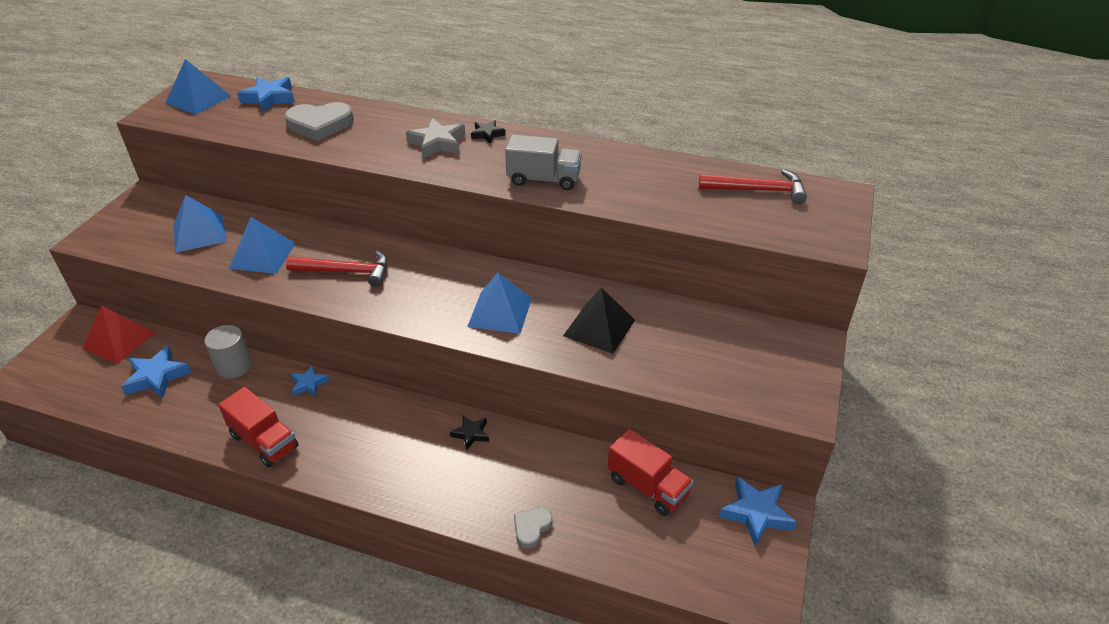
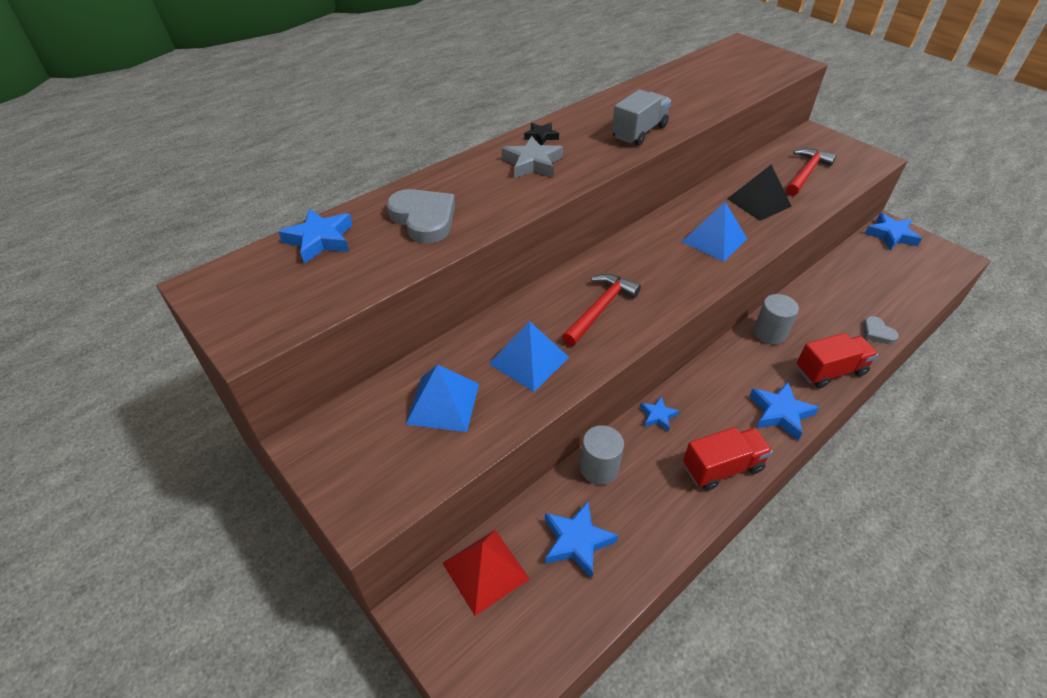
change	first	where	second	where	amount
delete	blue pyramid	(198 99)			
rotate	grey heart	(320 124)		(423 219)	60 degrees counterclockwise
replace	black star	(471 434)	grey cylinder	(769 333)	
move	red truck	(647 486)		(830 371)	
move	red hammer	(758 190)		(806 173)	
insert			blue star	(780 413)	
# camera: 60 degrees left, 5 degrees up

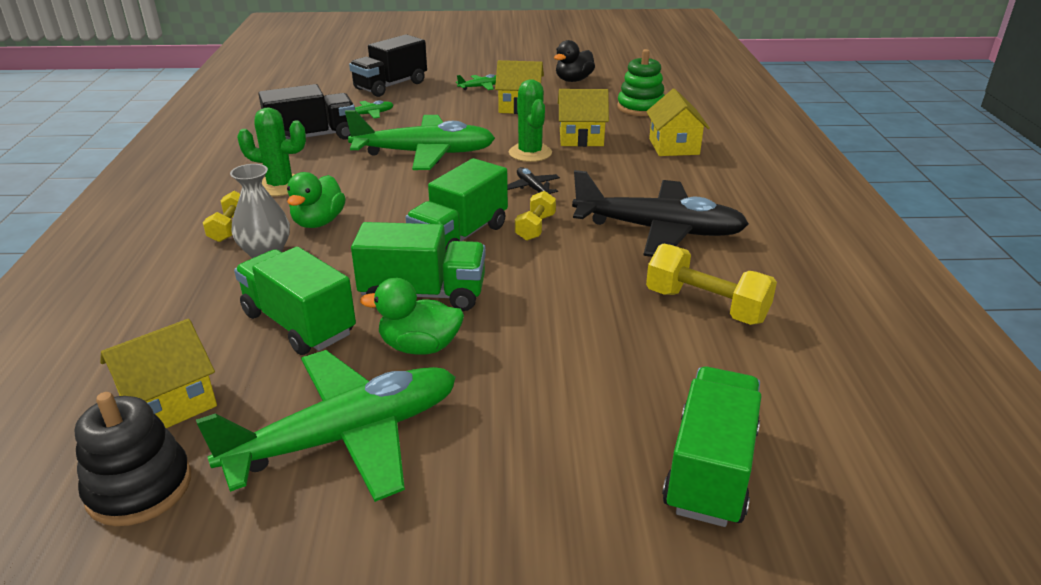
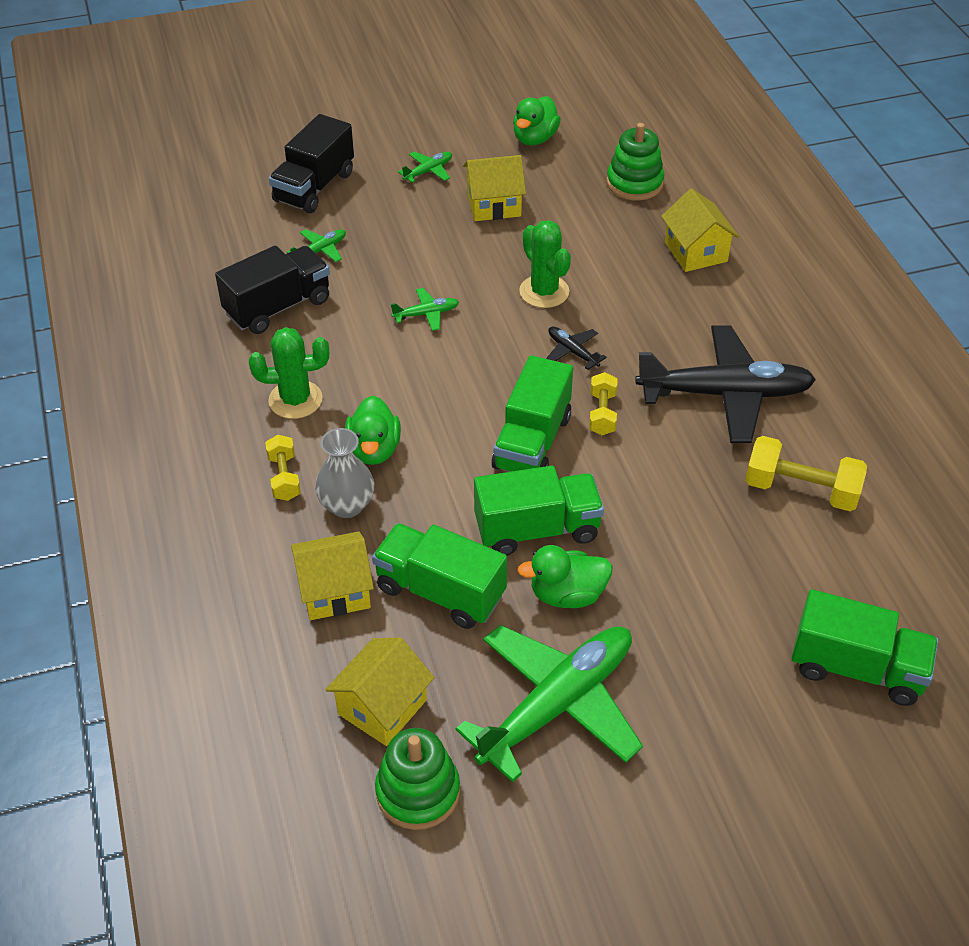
change	first	where	second	where	amount
recolor	black stacking toy	(139 487)	green stacking toy	(418 792)	
resize	green plane	(424 154)		(426 314)	x0.41
recolor	black duck	(573 80)	green duck	(534 138)	
move	yellow house	(581 138)		(335 591)	
rotate	green truck	(710 469)		(856 668)	105 degrees clockwise
# camera: 15 degrees left, 15 degrees up

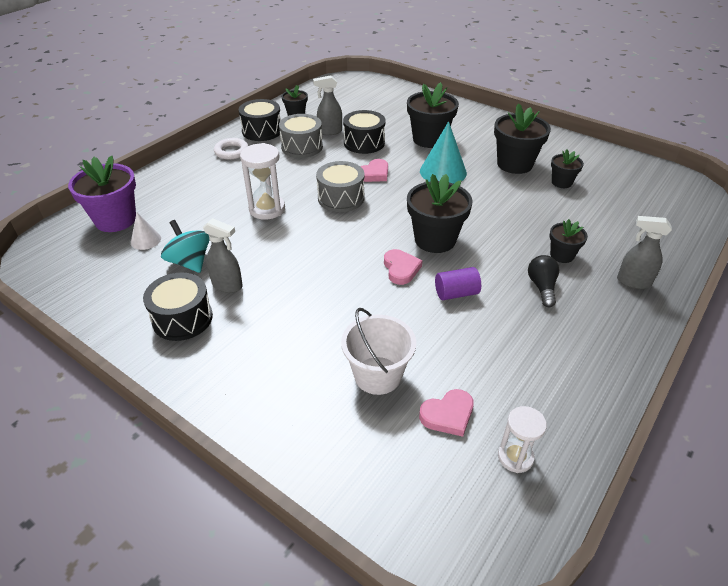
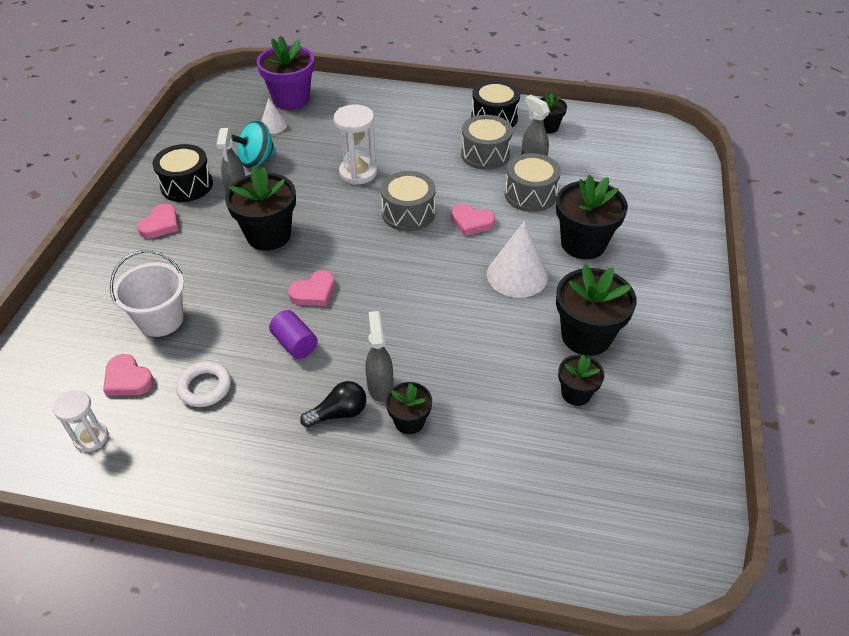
change	first	where	second	where	amount
rotate	turquoise spinning top	(190 262)		(257 160)	150 degrees counterclockwise
move	white ring	(231 151)		(205 387)	
recolor	black drum	(364 143)	grey drum	(530 194)	
move	black flower pot	(435 240)		(268 235)	
recolor	turquoise cone	(443 172)	white cone	(517 275)	
move	grey spray bottle	(633 282)		(380 386)	
insert			pink heart	(160 224)	
# camera: 65 degrees right, 5 degrees up

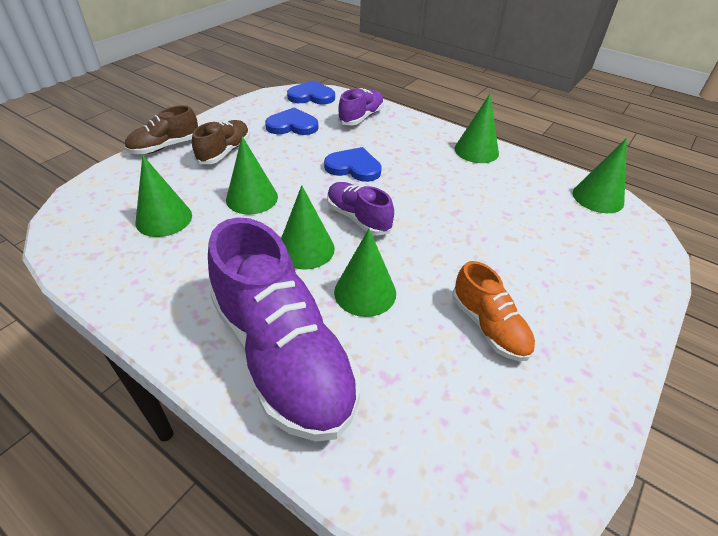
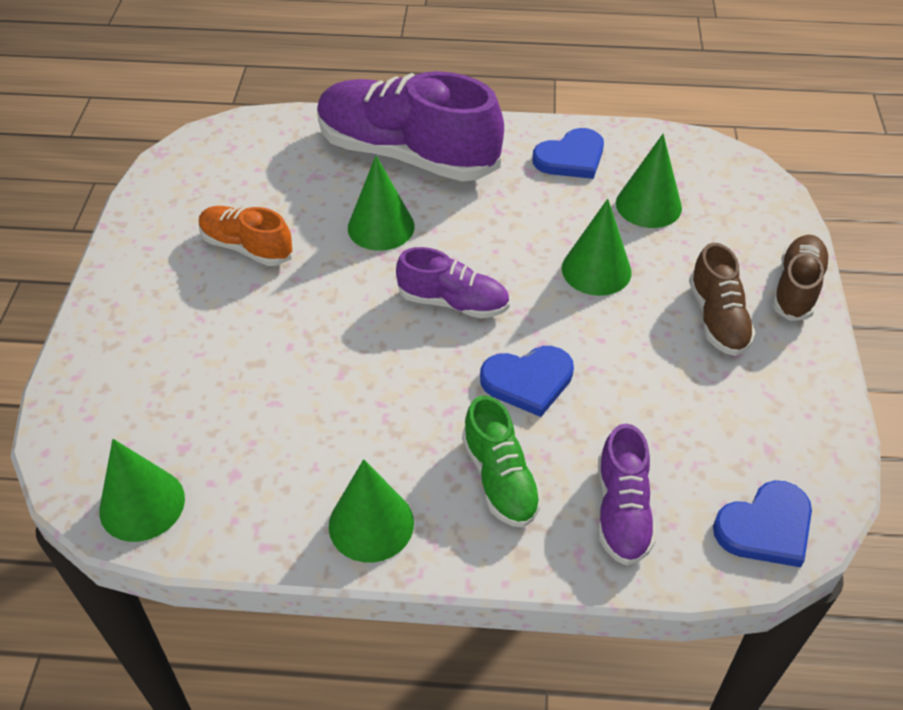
change	first	where	second	where	amount
move	blue heart	(292 125)		(571 158)	
delete	green cone	(306 249)			
insert			green shoe	(500 479)	
# camera: 150 degrees right, 5 degrees up

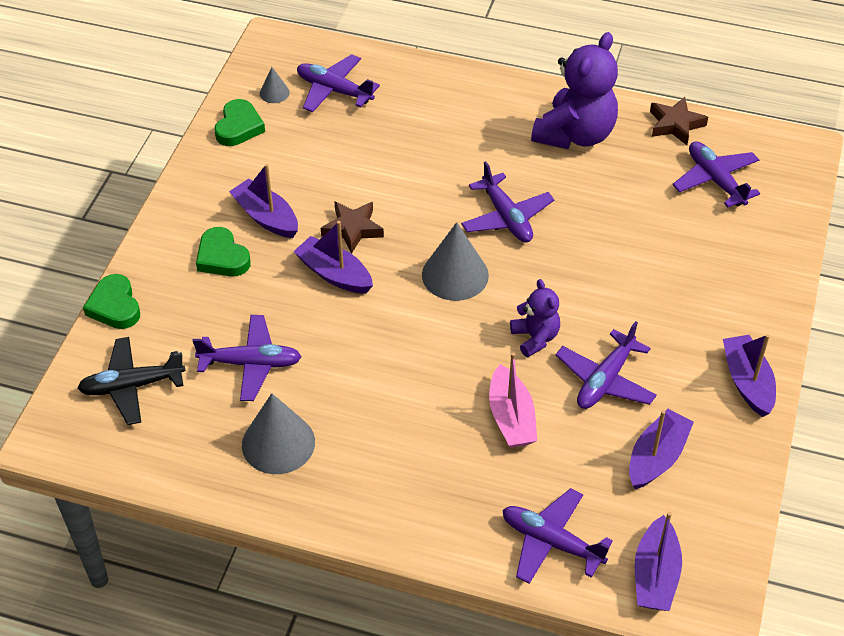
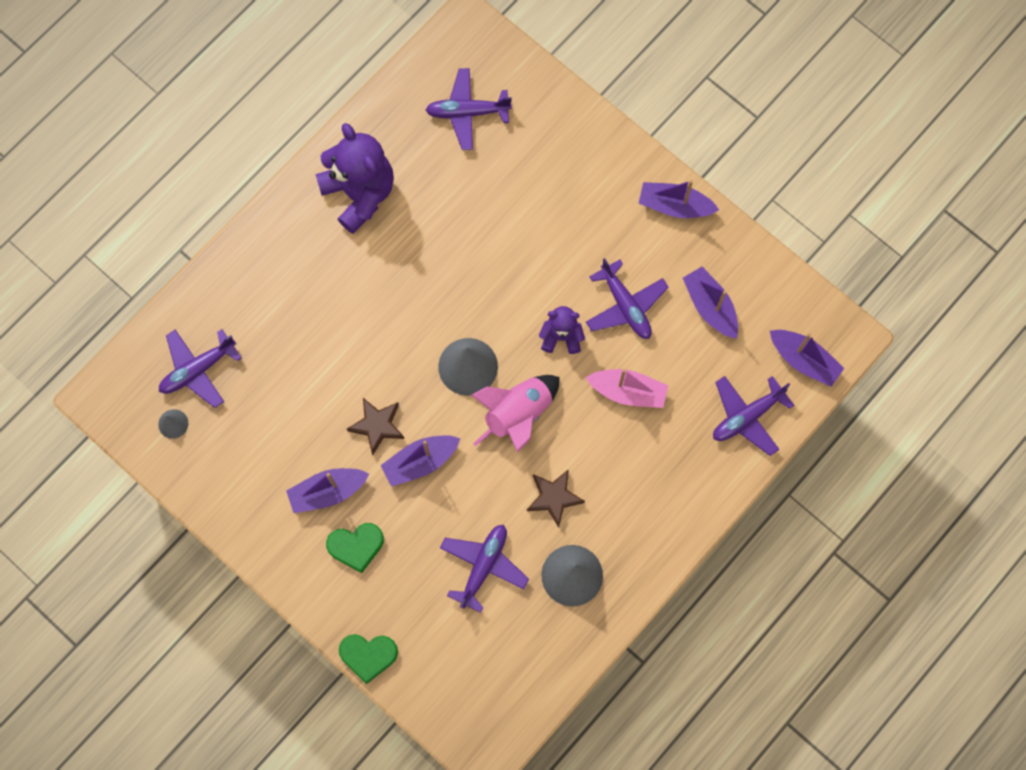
change	first	where	second	where	amount
delete	black plane	(132 386)			
delete	green heart	(239 127)			
delete	purple plane	(506 217)			
move	brown star	(675 124)		(554 498)	
insert			pink rocket	(518 414)	
# camera: 65 degrees left, 25 degrees up

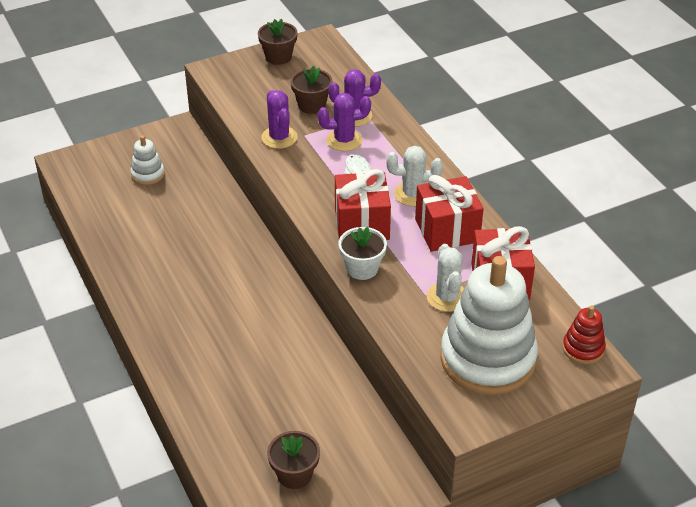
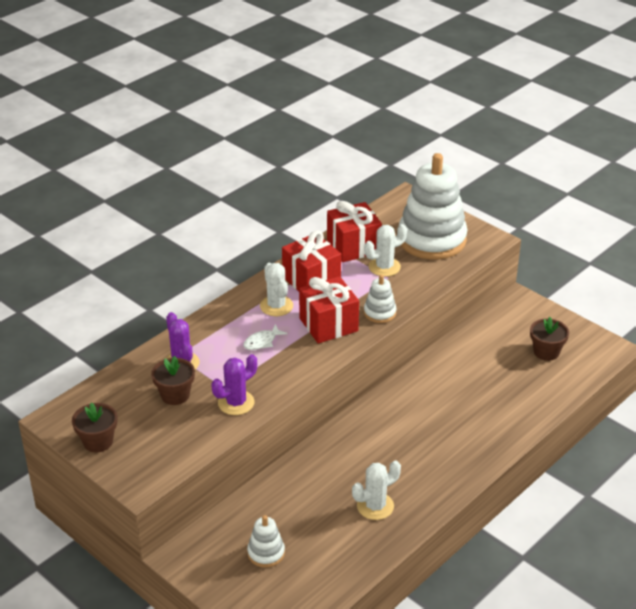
change	first	where	second	where	amount
delete	purple cactus	(344 140)			
replace	white flower pot	(362 268)	white stacking toy	(379 313)	
delete	red stacking toy	(583 349)			
insert			white cactus	(375 506)	
# camera: 110 degrees left, 5 degrees down

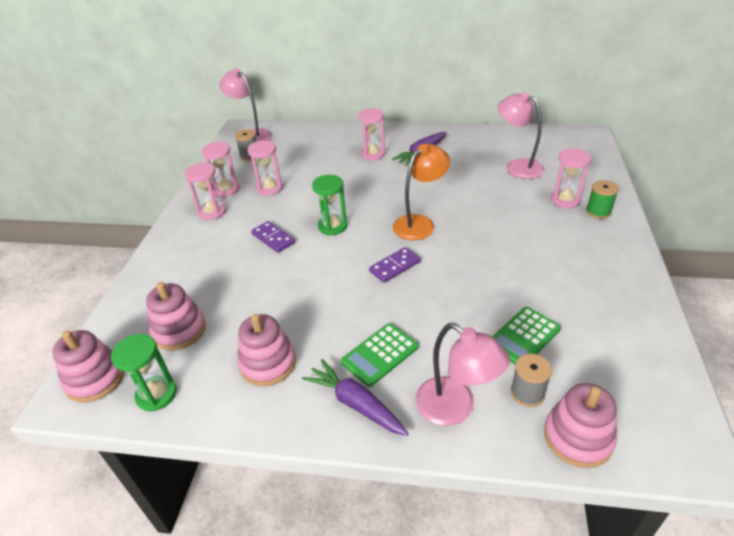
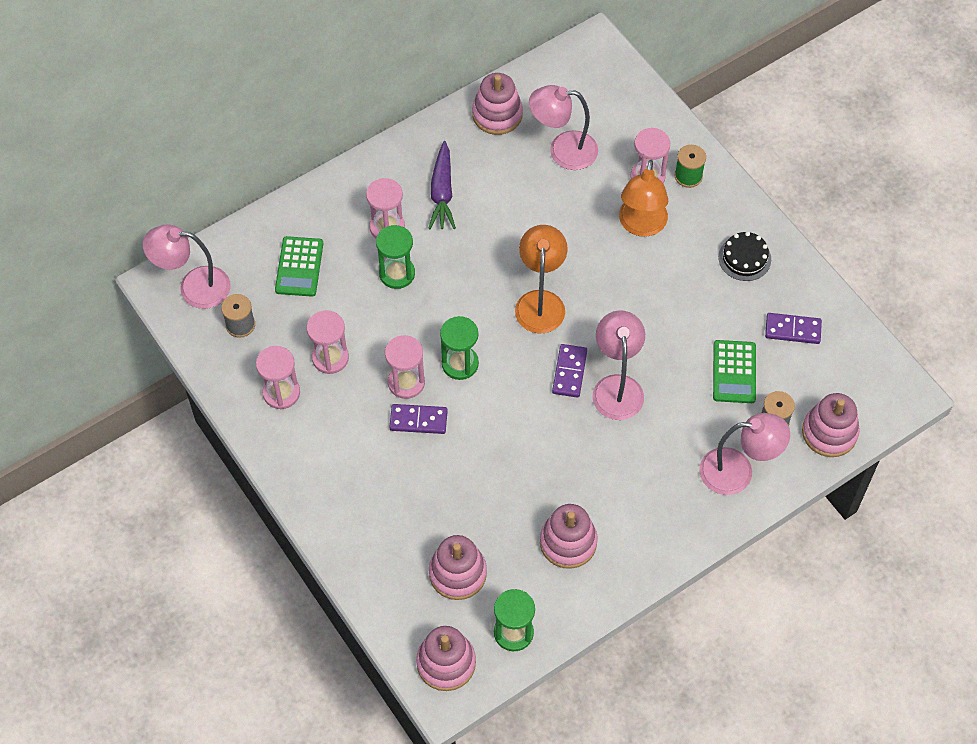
change	first	where	second	where	amount
move	pink hourglass	(212 212)		(406 382)	
delete	purple carrot	(355 404)			
move	green calculator	(380 354)		(299 267)	
insert			green hourglass	(397 273)	
insert			pink stacking toy	(497 114)	
insert			pink lamp	(617 387)	
insert			orange lamp	(641 225)	
insert			black cake	(744 258)	
insert			purple domino	(792 330)	
# camera: 45 degrees left, 20 degrees up

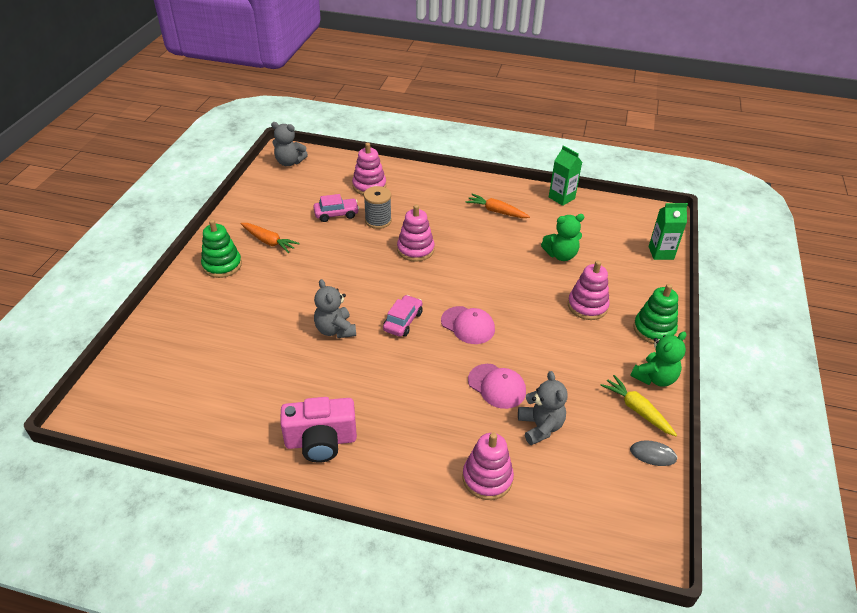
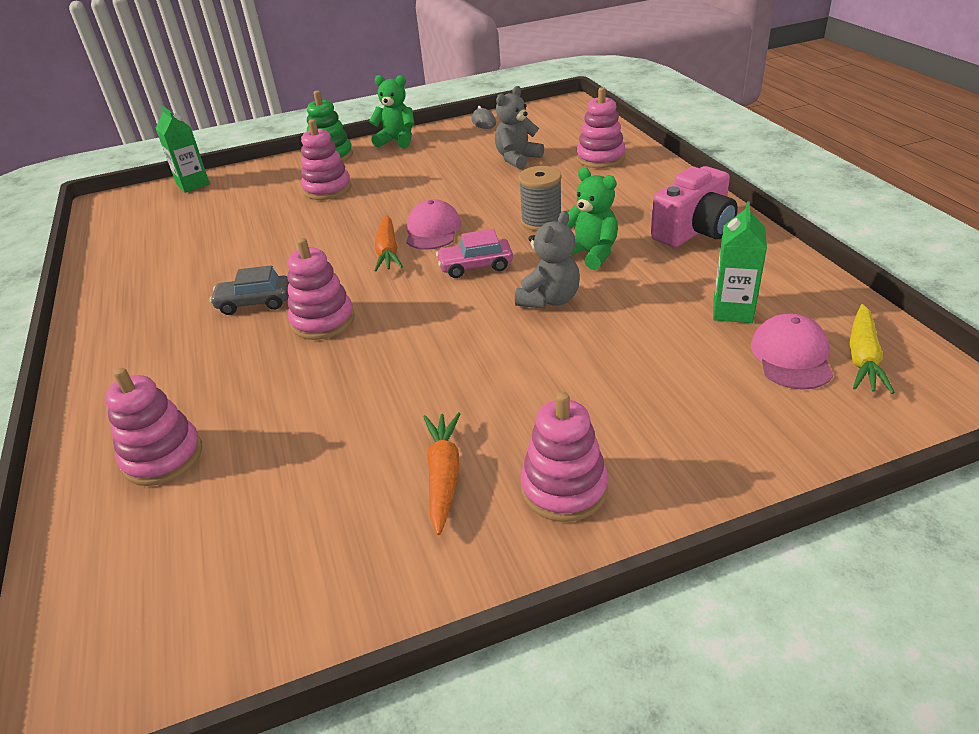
change	first	where	second	where	amount
recolor	green stacking toy	(222 265)	pink stacking toy	(564 488)	
delete	grey teddy bear	(289 162)			
rotate	pink camera	(321 441)		(694 231)	90 degrees clockwise
delete	pink car	(336 214)			
move	grey spool	(378 221)		(541 221)	
move	orange carrot	(496 211)		(388 251)	
move	pink cap	(497 386)		(791 356)	
move	green teddy bear	(561 255)		(591 254)	
move	green carton	(561 198)		(732 311)	
move	yellow carrot	(637 410)		(863 358)	
insert			grey car	(255 303)	
# camera: 120 degrees left, 5 degrees down

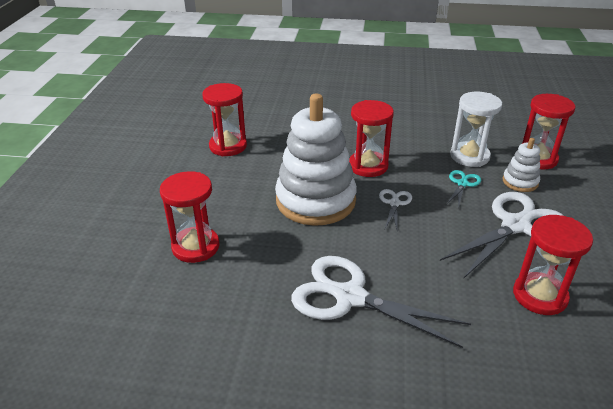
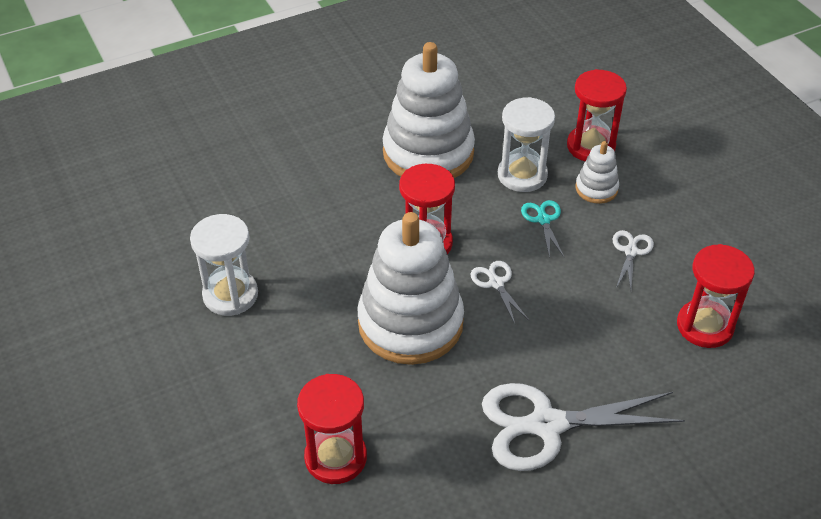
change	first	where	second	where	amount
recolor	red hourglass	(228 146)	white hourglass	(230 295)	
resize	white scissors	(515 225)		(631 251)	x0.46
insert			white stacking toy	(428 153)	
# camera: 35 degrees left, 10 degrees up

